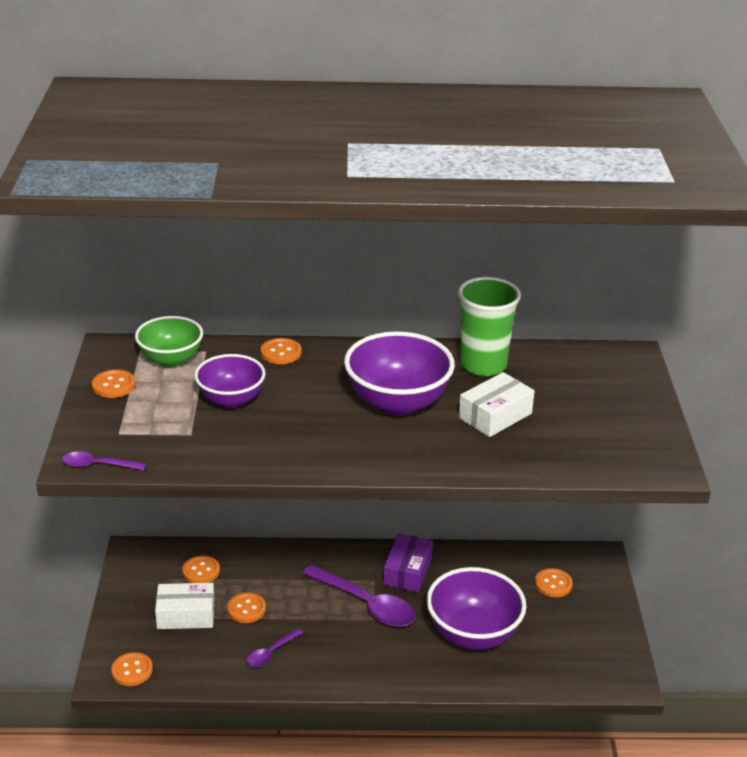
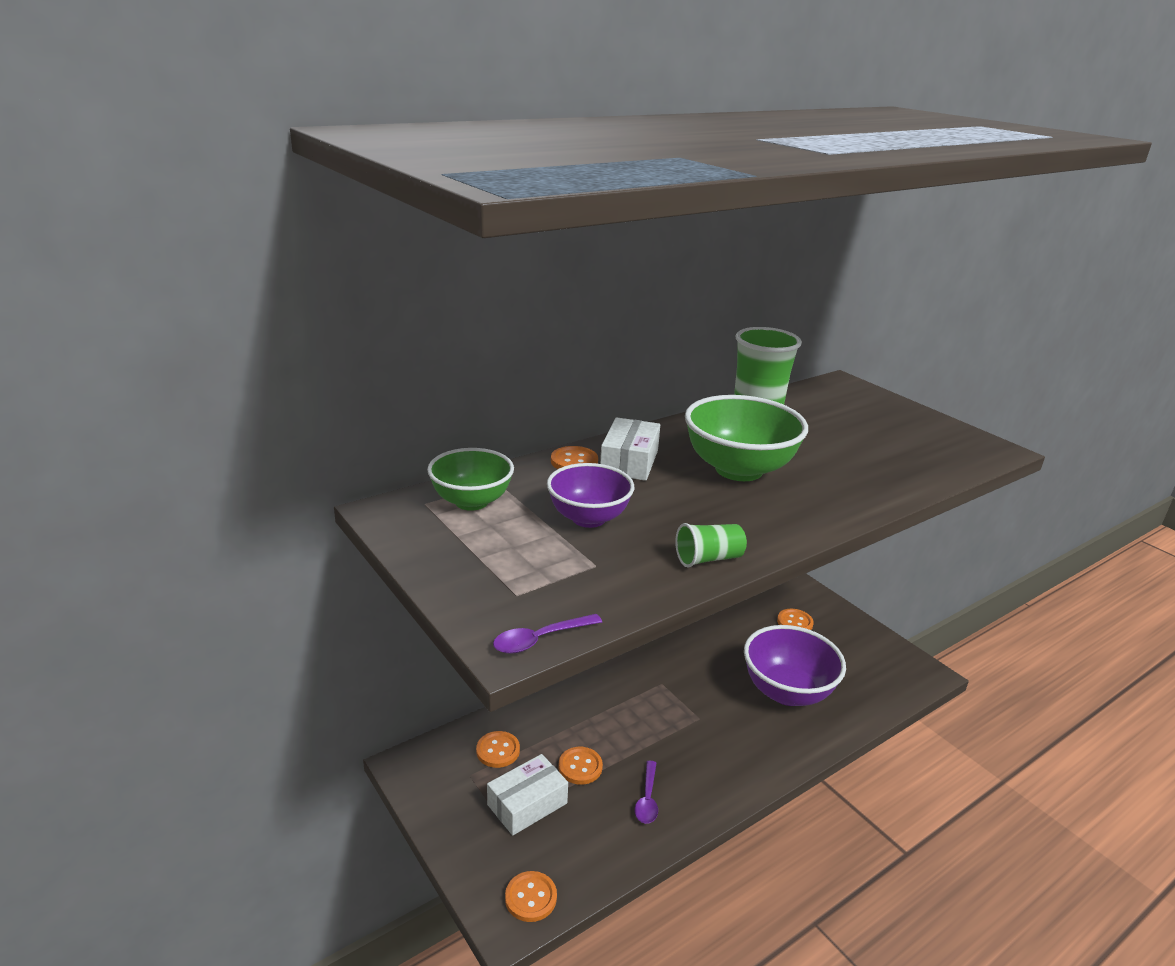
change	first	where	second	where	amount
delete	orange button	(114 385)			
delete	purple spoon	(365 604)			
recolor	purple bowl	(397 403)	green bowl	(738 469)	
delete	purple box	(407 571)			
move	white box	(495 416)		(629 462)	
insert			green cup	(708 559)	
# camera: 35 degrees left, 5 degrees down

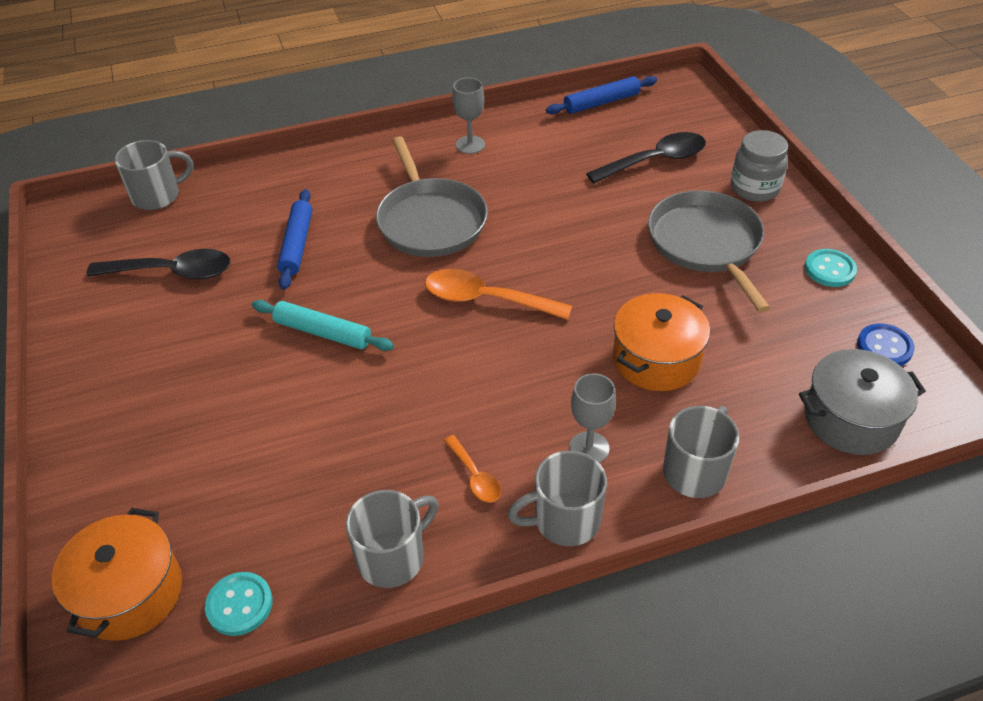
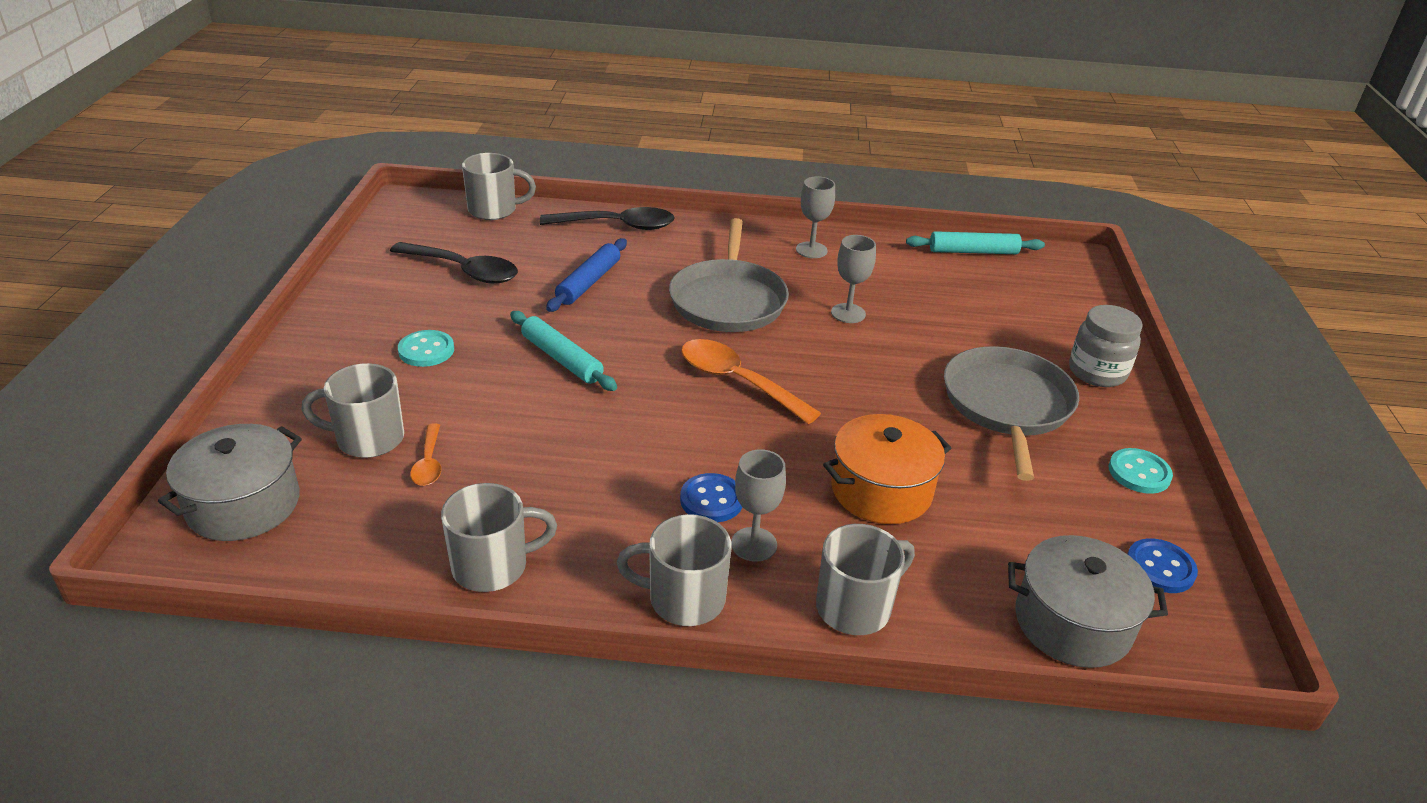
change	first	where	second	where	amount
recolor	orange pot	(129 593)	grey pot	(243 504)	
move	turquoise button	(239 605)		(426 350)	
move	orange spoon	(475 476)		(429 463)	
recolor	blue rolling pin	(601 102)	turquoise rolling pin	(973 251)	
move	black spoon	(655 161)		(617 226)	
insert			grey mug	(368 439)	
insert			blue button	(711 500)	
insert			grey goblet	(848 313)	
# camera: 20 degrees right, 10 degrees down

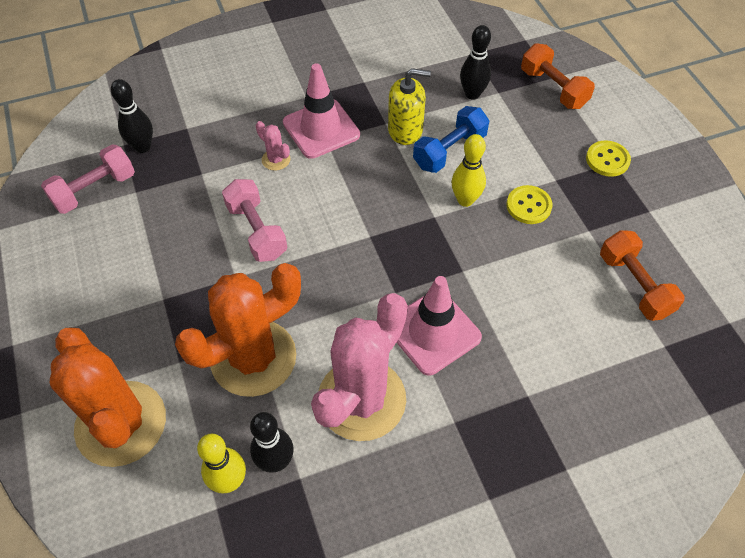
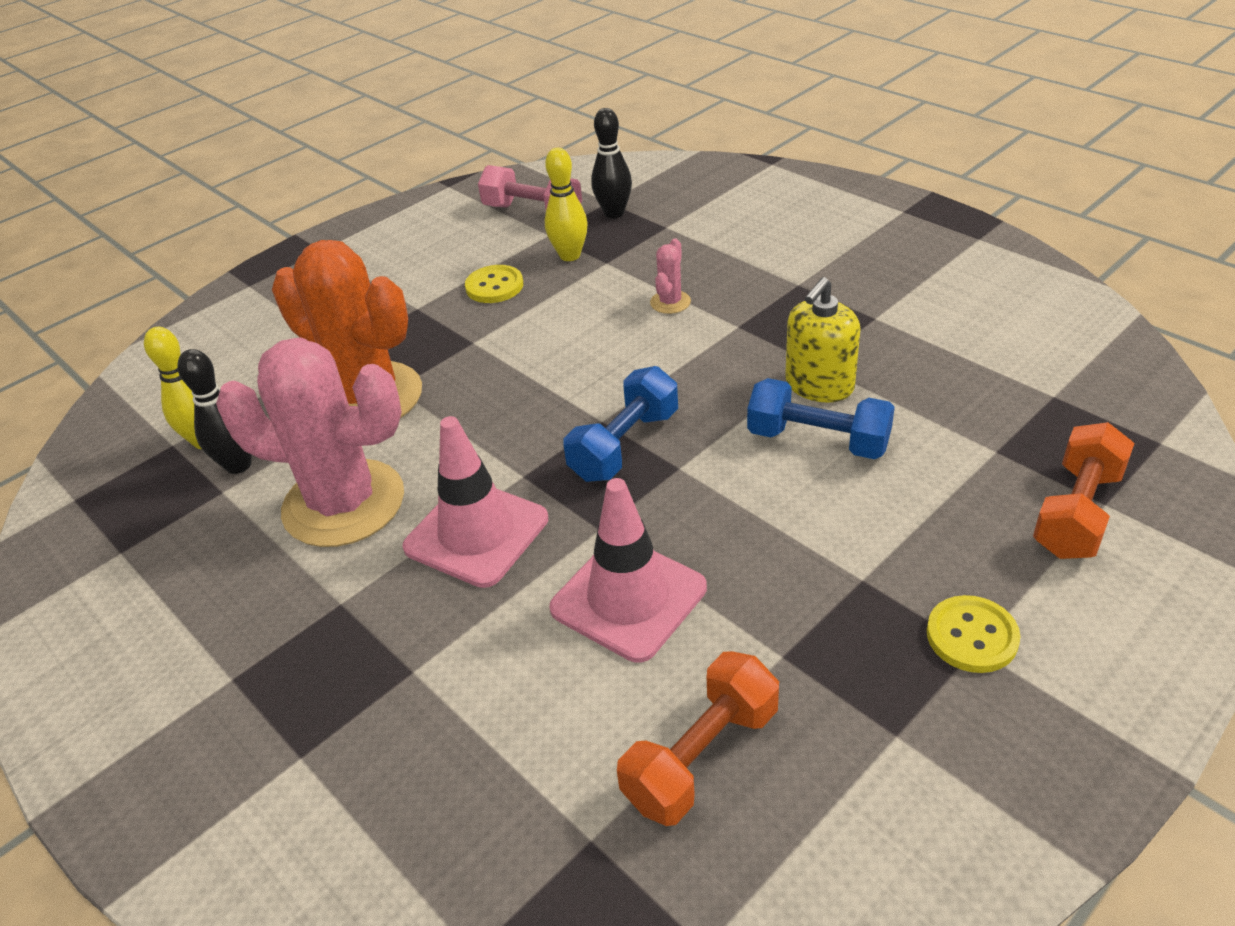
change	first	where	second	where	amount
delete	orange cactus	(121 423)			
delete	pink dumbbell	(257 231)			
move	pink traffic cone	(321 129)		(628 598)	
rotate	yellow soap dispenser	(405 130)		(819 385)	60 degrees clockwise
move	yellow bowling pin	(465 200)		(570 255)	
delete	black bowling pin	(472 94)			
move	yellow button	(528 206)		(494 286)	
insert			blue dumbbell	(625 445)	
# camera: 70 degrees right, 15 degrees down

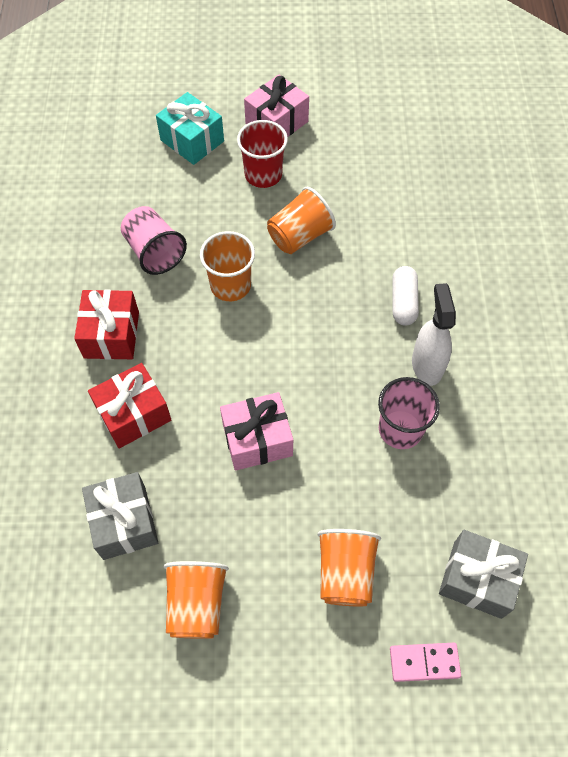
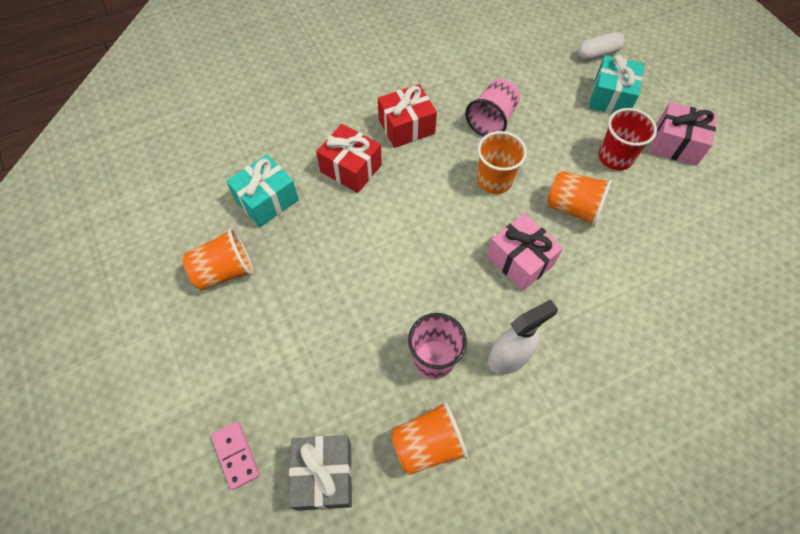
change	first	where	second	where	amount
recolor	grey gift	(124 522)	turquoise gift	(267 200)	
move	pink gift	(257 439)		(520 260)	
move	orange cup	(345 573)		(428 444)	
move	white capsule	(403 302)		(598 53)	
# camera: 65 degrees right, 0 degrees up

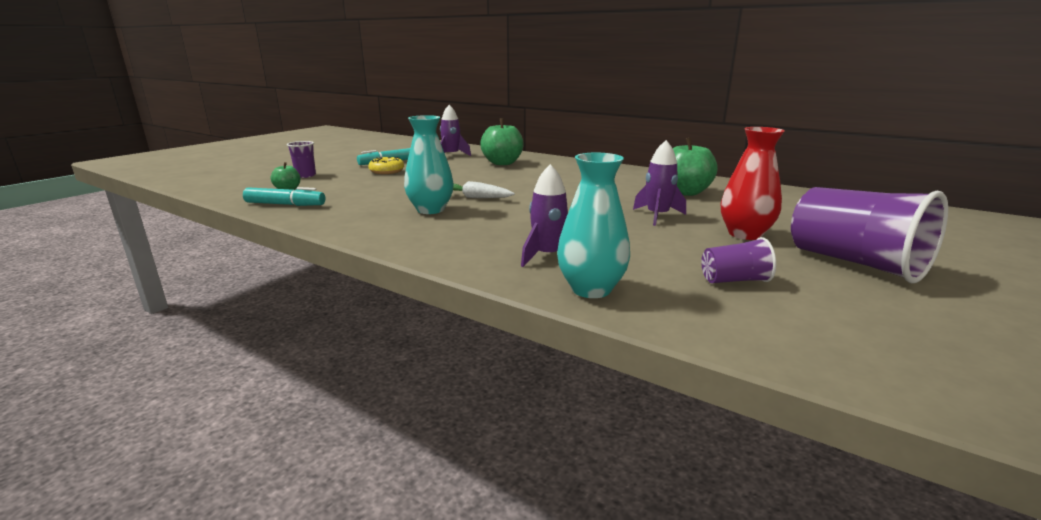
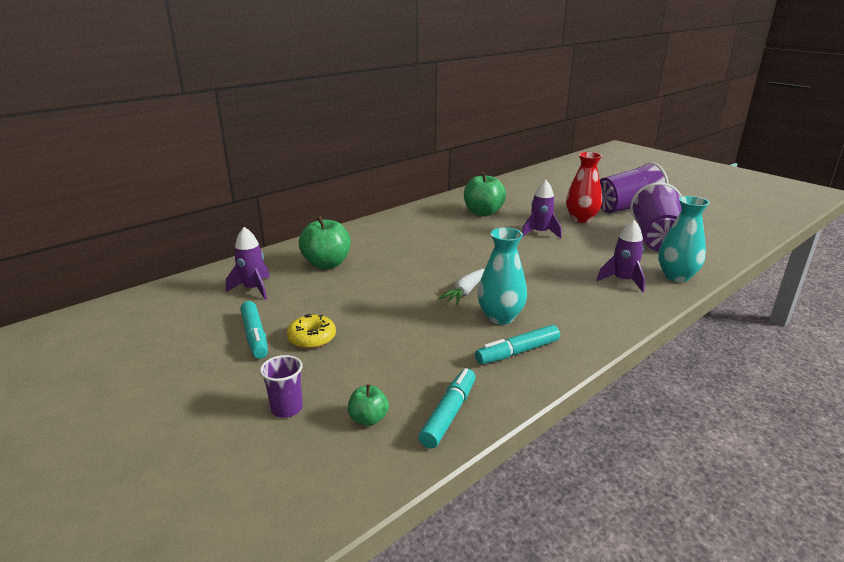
change	first	where	second	where	amount
resize	purple cup	(734 280)		(656 239)	x2.05
insert			turquoise marker	(518 352)	
# camera: 75 degrees left, 5 degrees up

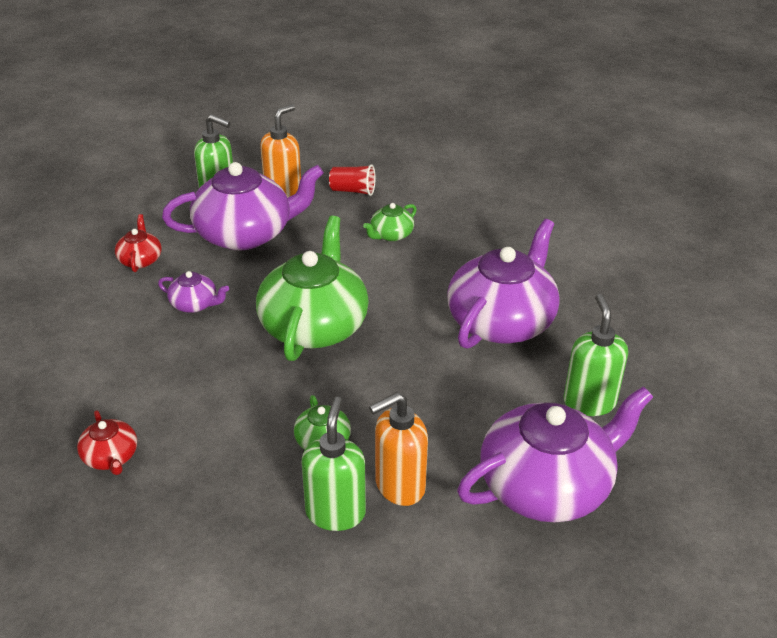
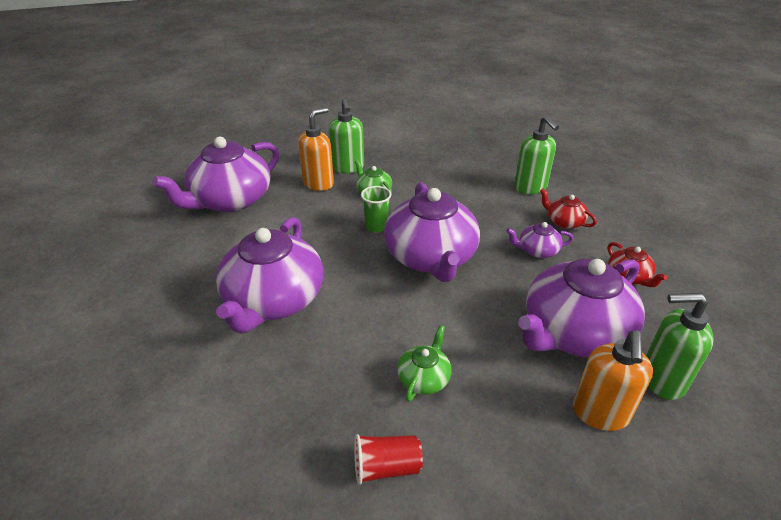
change	first	where	second	where	amount
move	red teapot	(111 457)		(564 222)	
recolor	green teapot	(314 325)	purple teapot	(431 257)	
move	red cup	(353 191)		(386 467)	
move	green soap dispenser	(589 402)		(530 187)	
insert			green cup	(376 226)	
# camera: 160 degrees right, 0 degrees up

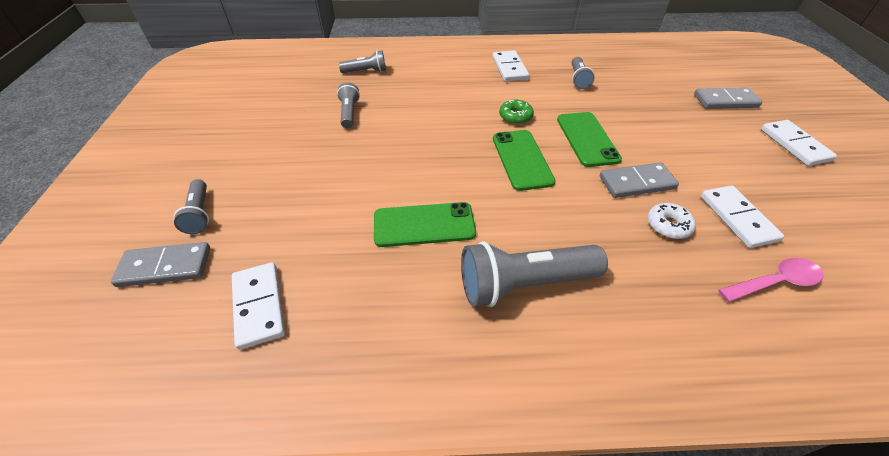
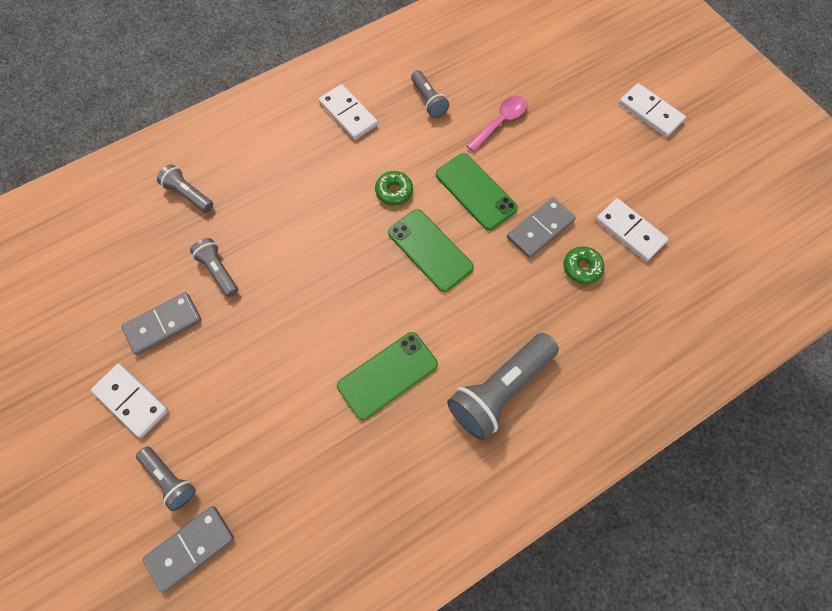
change	first	where	second	where	amount
move	white domino	(259 306)		(132 400)	
rotate	grey flashlight	(366 71)		(188 194)	105 degrees counterclockwise
recolor	white donut	(668 225)	green donut	(582 267)	
move	grey domino	(725 101)		(163 324)	
move	pink spoon	(774 282)		(500 122)	
# camera: 30 degrees left, 20 degrees up

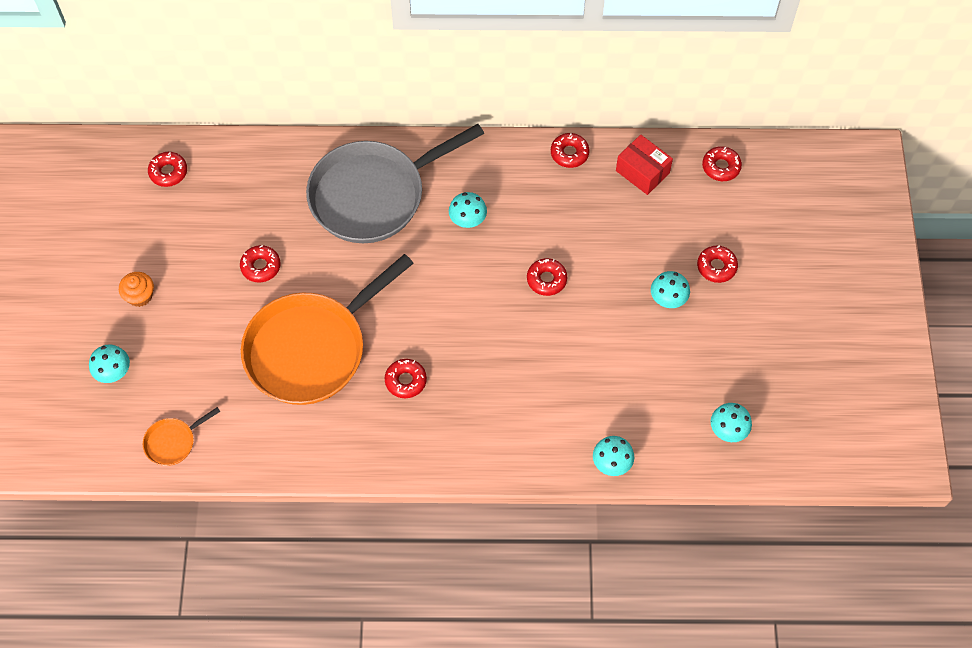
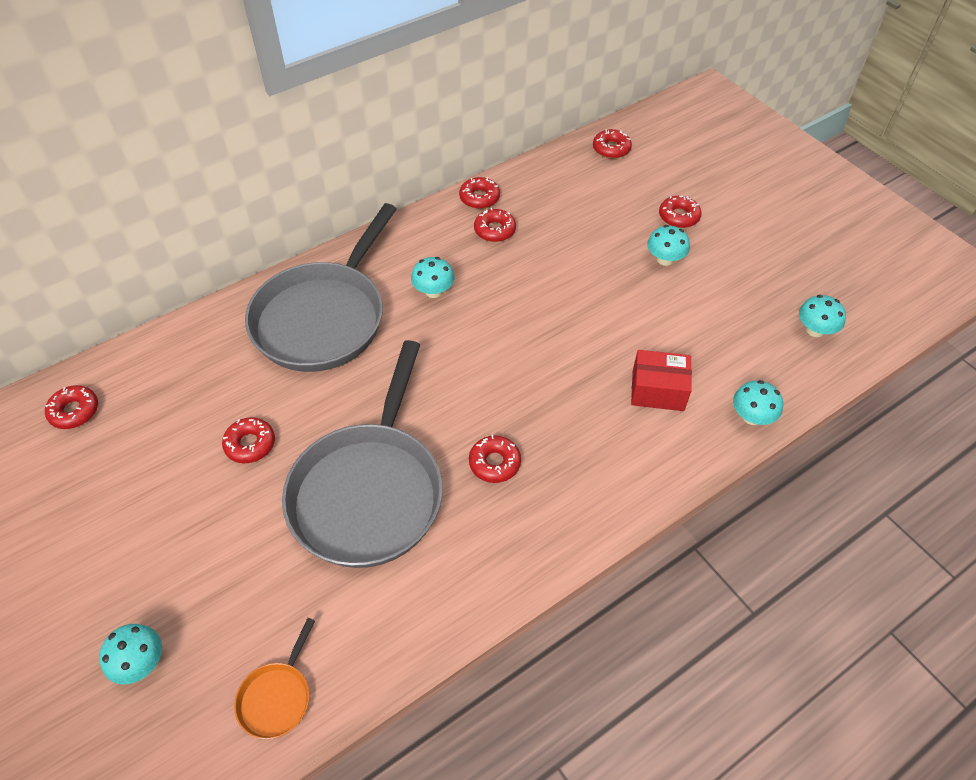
change	first	where	second	where	amount
delete	orange cupcake	(140 296)			
recolor	orange pan	(312 348)	grey pan	(369 491)	
move	red donut	(546 279)		(494 230)	
move	red box	(642 172)		(658 390)	
# camera: 35 degrees left, 10 degrees down

